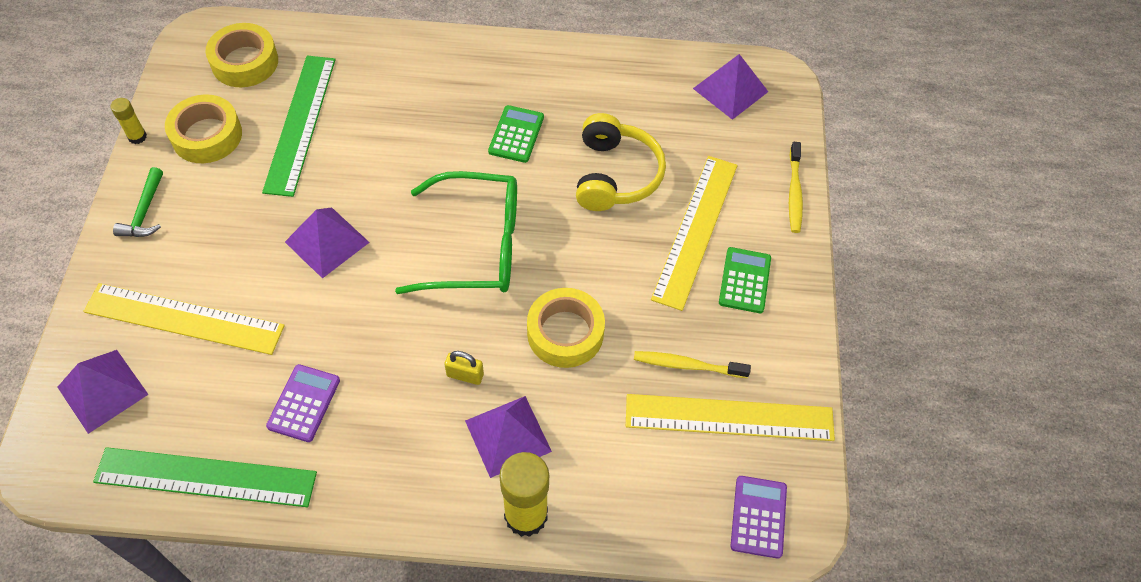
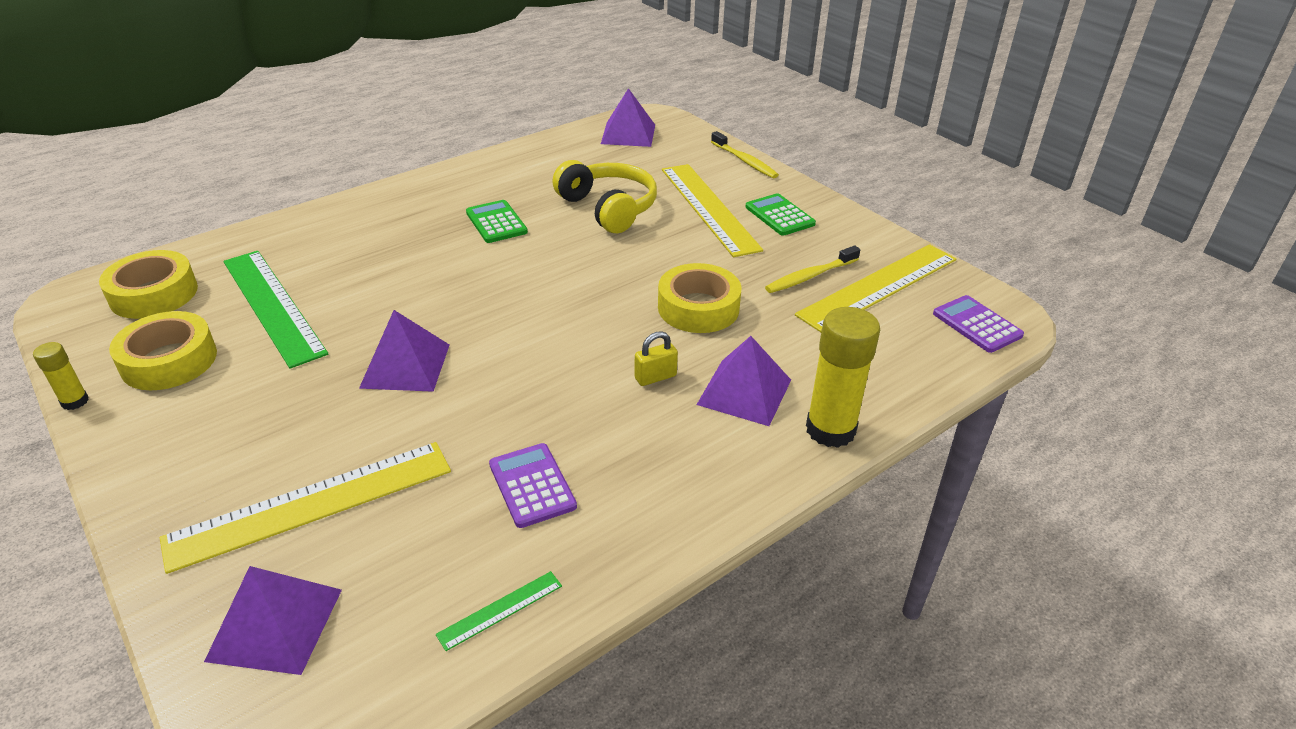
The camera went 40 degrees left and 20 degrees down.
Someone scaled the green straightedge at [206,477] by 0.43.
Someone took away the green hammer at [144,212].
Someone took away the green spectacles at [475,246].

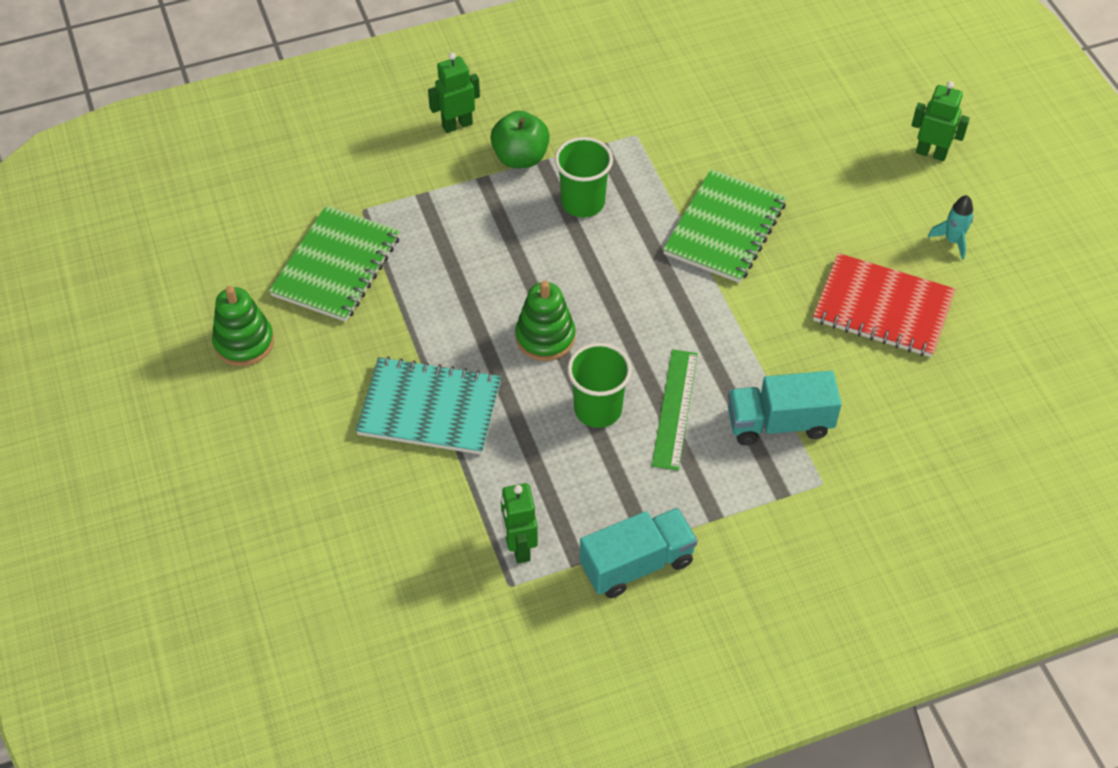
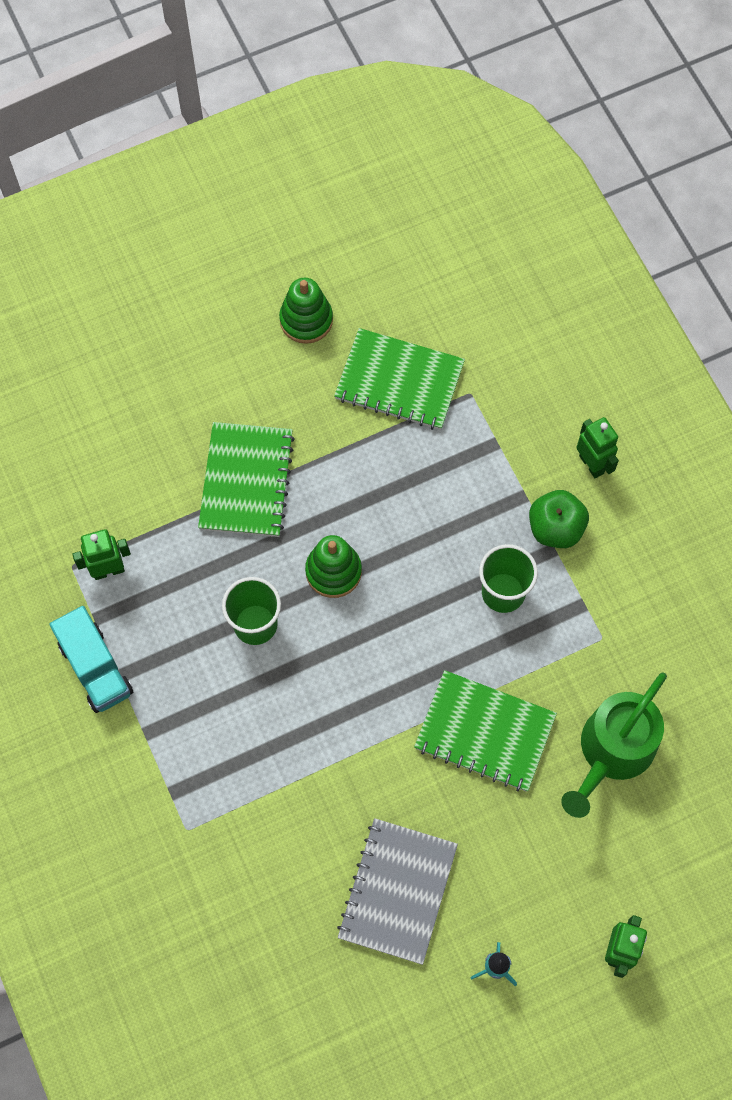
The camera went 85 degrees right and 15 degrees up.
Someone repainted the teal notebook at [429,408], which became the green notebook at [246,481].
Someone repainted the red notebook at [883,308], which became the grey notebook at [397,891].
Someone put down the green watering can at [612,751].
Someone took away the green straightedge at [675,409].
Someone took away the teal toy truck at [779,423].

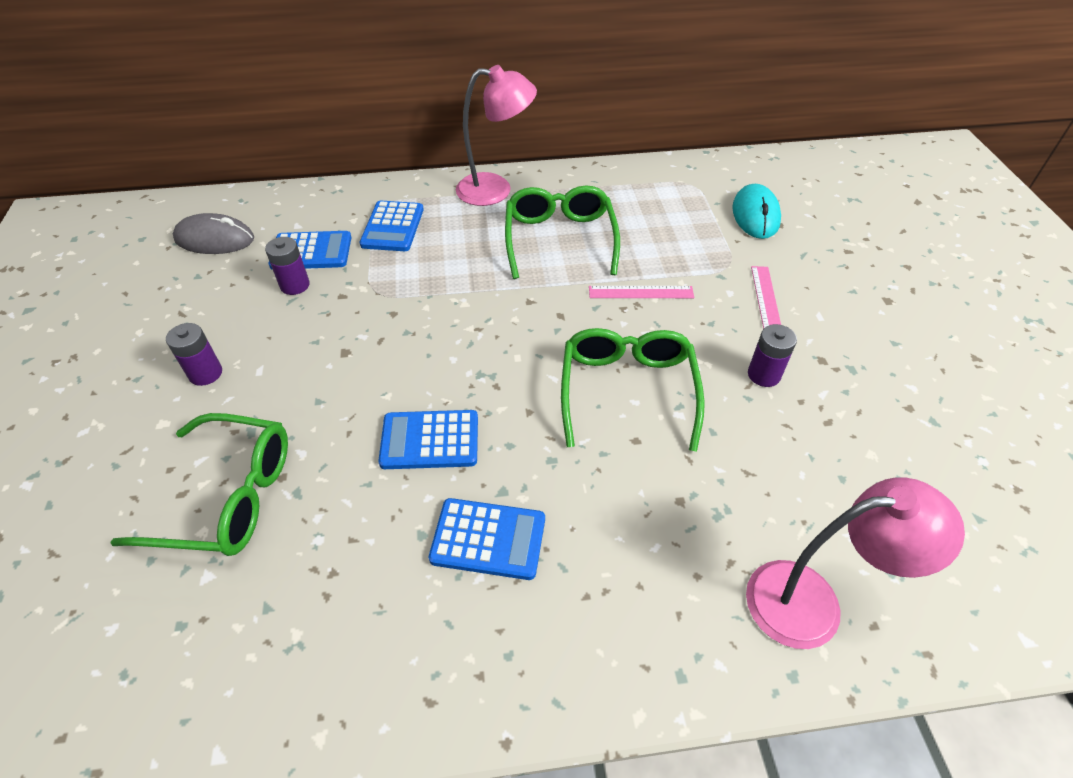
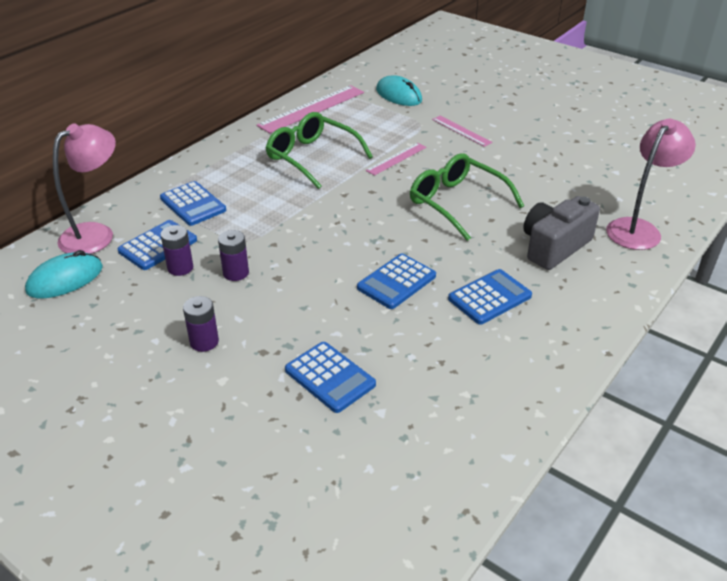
The camera went 45 degrees left and 10 degrees down.
Someone repainted the grey mouse at [215,239], which became the teal mouse at [65,279].
Someone carried the rosy reading lamp from [496,190] to [96,234].
Someone carried the purple AA battery from [764,375] to [236,273].
Someone put down the rosy straightedge at [312,109].
Someone swapped the green spectacles at [227,497] for the cobalt adding machine at [330,377].
Someone put down the grey camera at [554,247].

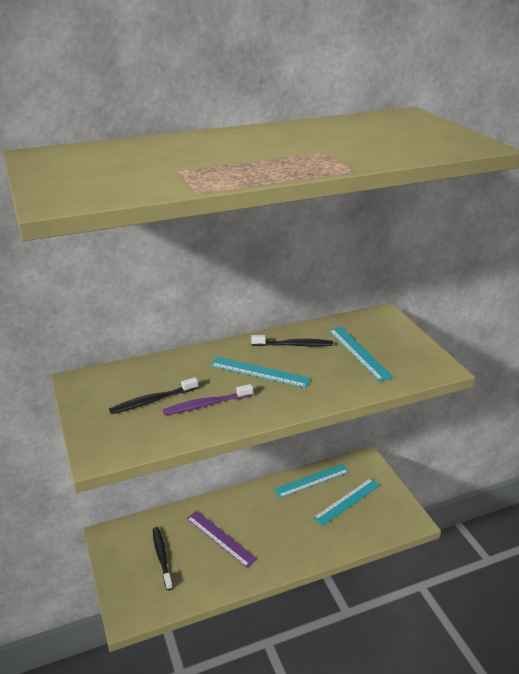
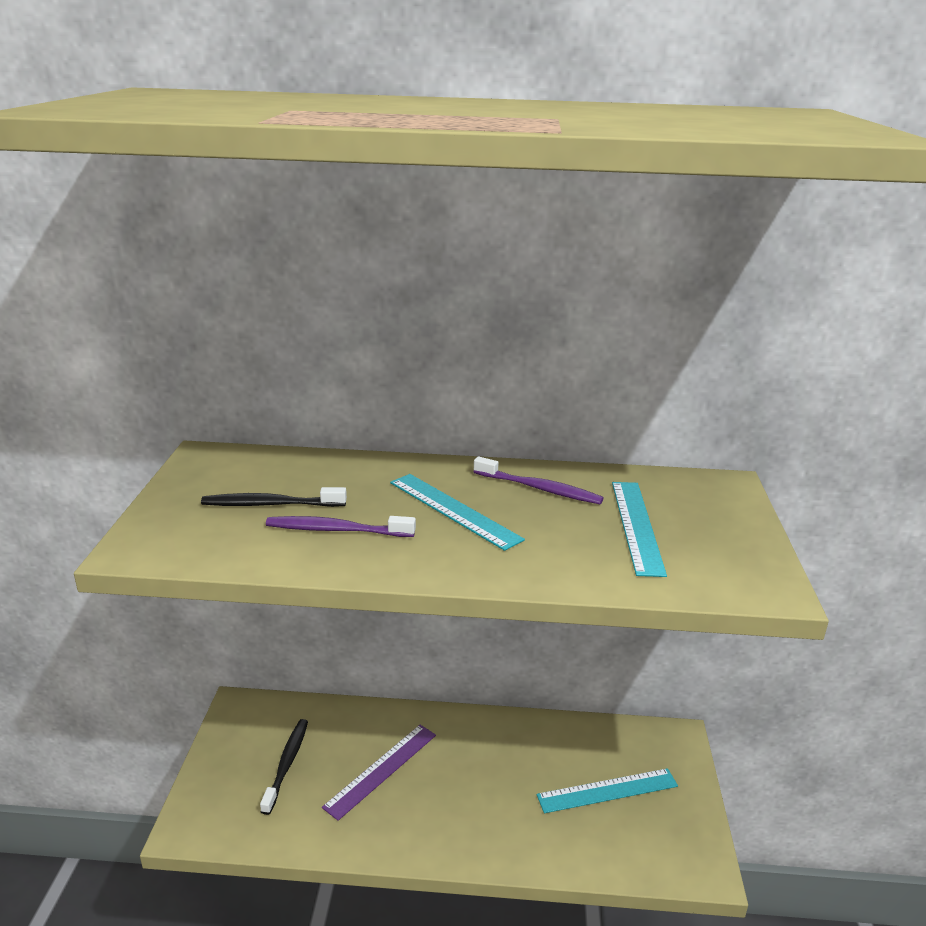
The camera went 25 degrees right and 5 degrees down.
Someone rotated the purple straightedge at [220,538] by 60 degrees clockwise.
Someone repainted the ebony toothbrush at [294,345], which became the purple toothbrush at [539,488].
Someone took away the teal straightedge at [312,480].

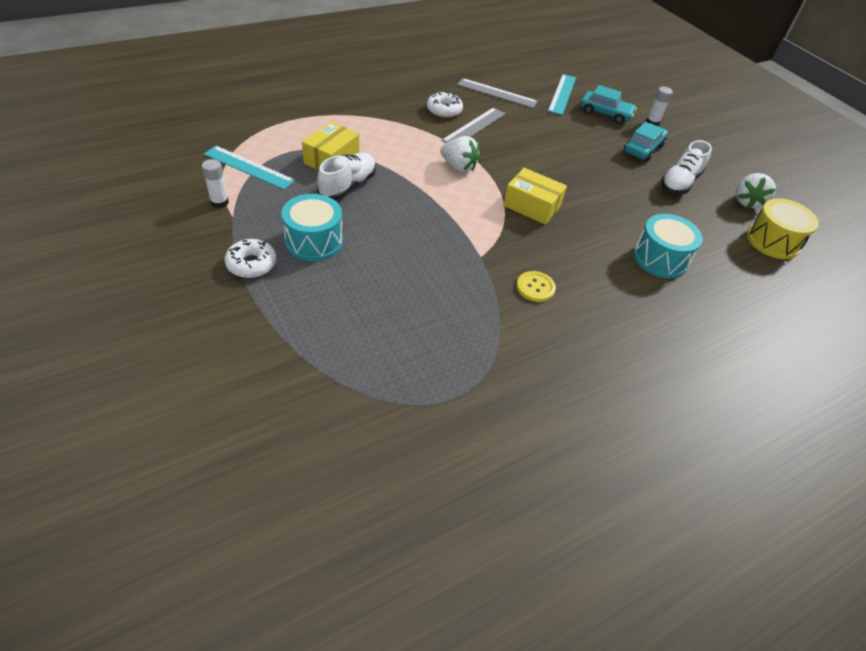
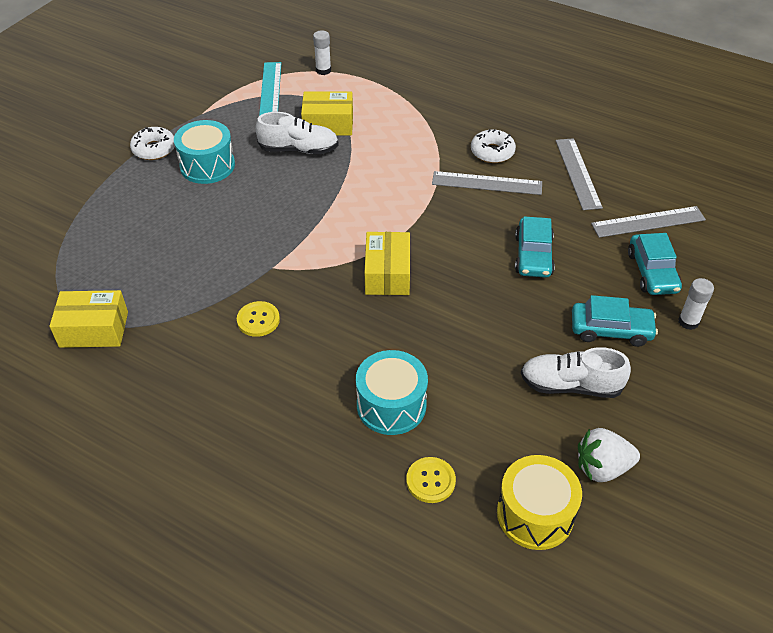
The camera went 65 degrees right and 0 degrees up.
Someone put down the yellow parcel at [94,329].
Someone carried the white glue from [219,202] to [323,70].
Someone put down the yellow sewing button at [430,481].
Someone put down the teal car at [533,255].
Someone repainted the teal straightedge at [562,94], which became the grey straightedge at [648,222].
Someone took away the white toy strawberry at [458,167].

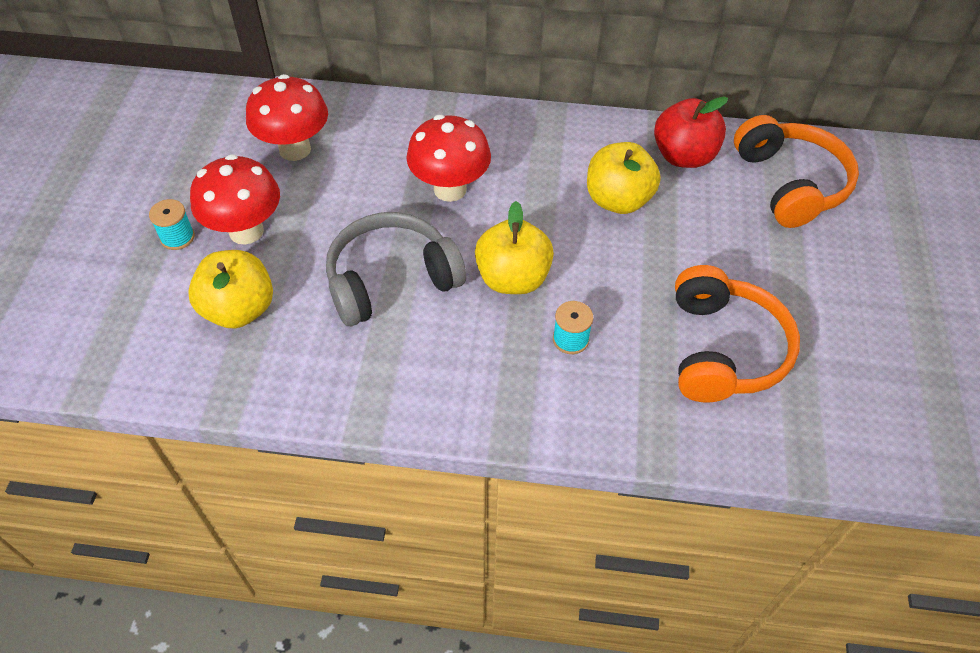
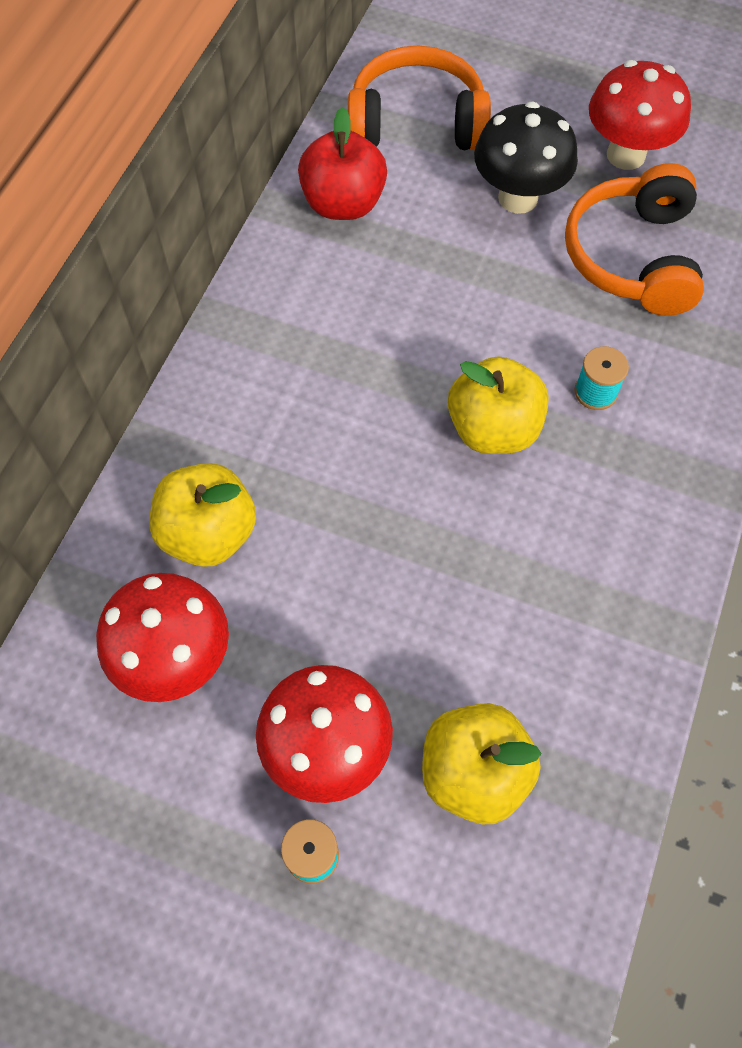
The camera went 75 degrees left and 10 degrees up.
Someone carried the yellow apple from [618,200] to [208,533].
Someone put down the ebony fungus at [518,198].
Someone rotated the orange over-ear headphones at [723,349] by 105 degrees counterclockwise.
Someone carried the red fungus from [450,189] to [626,155].
Someone took away the grey over-ear headphones at [391,280].

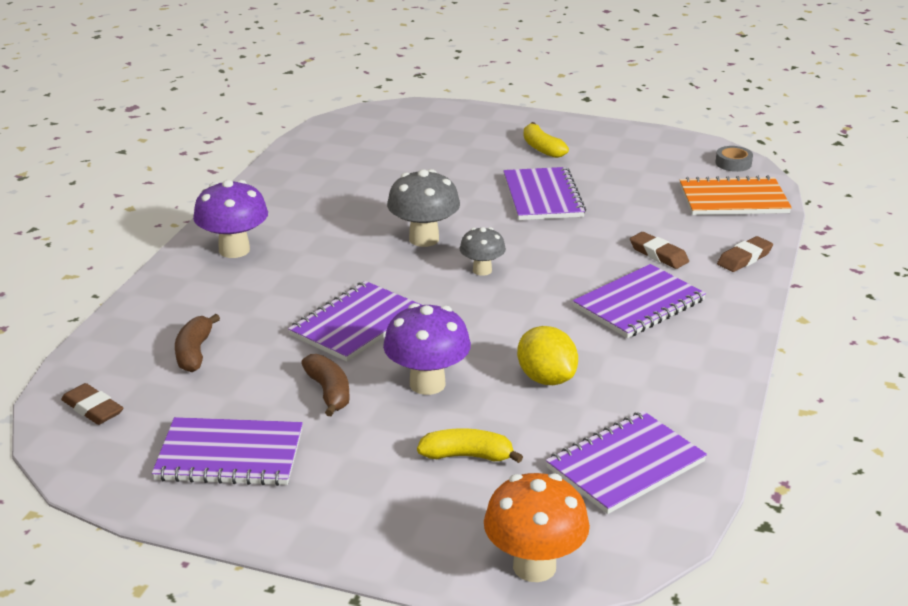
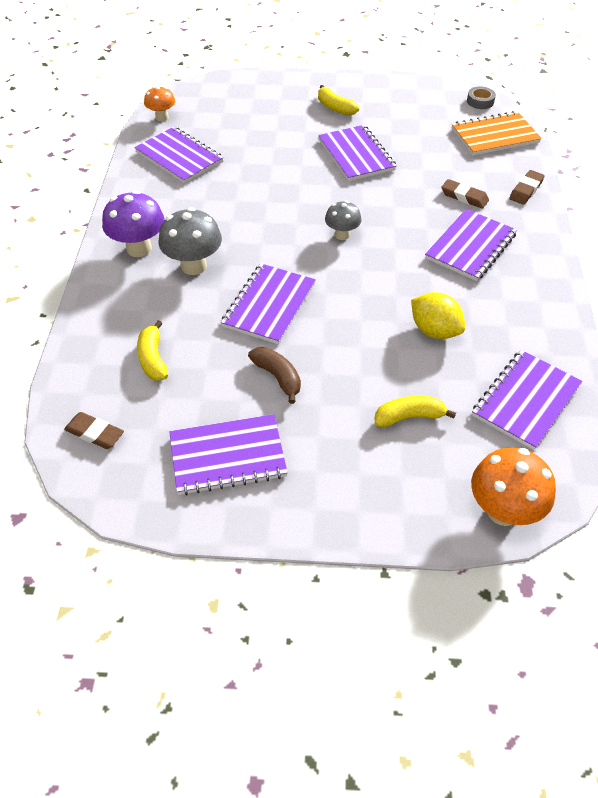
The camera went 15 degrees left and 20 degrees up.
Someone put down the purple notebook at [179,157].
Someone repainted the russet toy banana at [194,352], which became the yellow toy banana at [153,359].
Someone put down the orange fungus at [162,117].
Someone carried the grey fungus from [424,239] to [194,266].
Someone took away the purple fungus at [427,384].

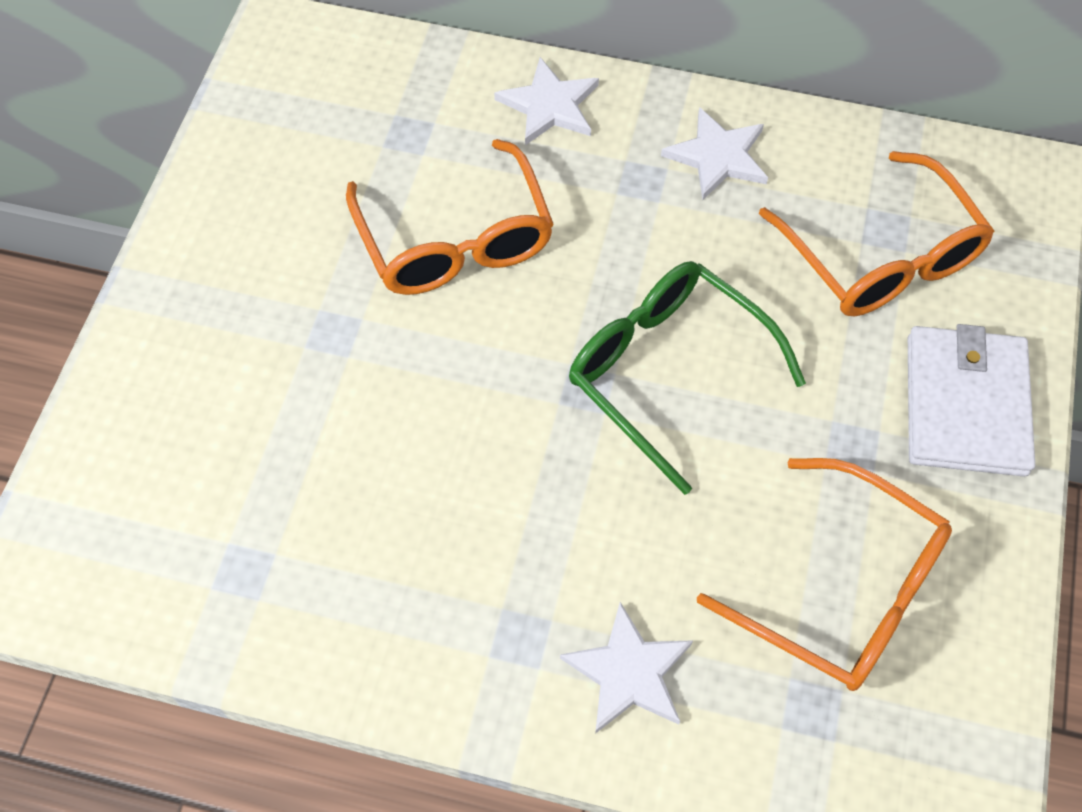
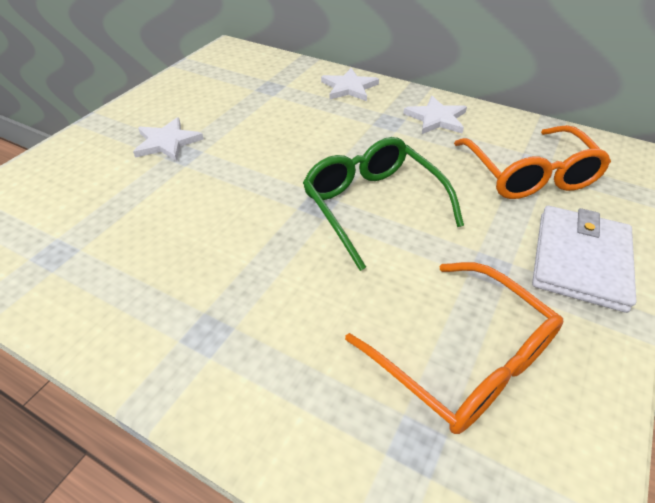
The camera went 15 degrees right and 15 degrees down.
Someone carried the white star shape from [629,672] to [167,142].
Someone took away the orange spectacles at [455,240].

